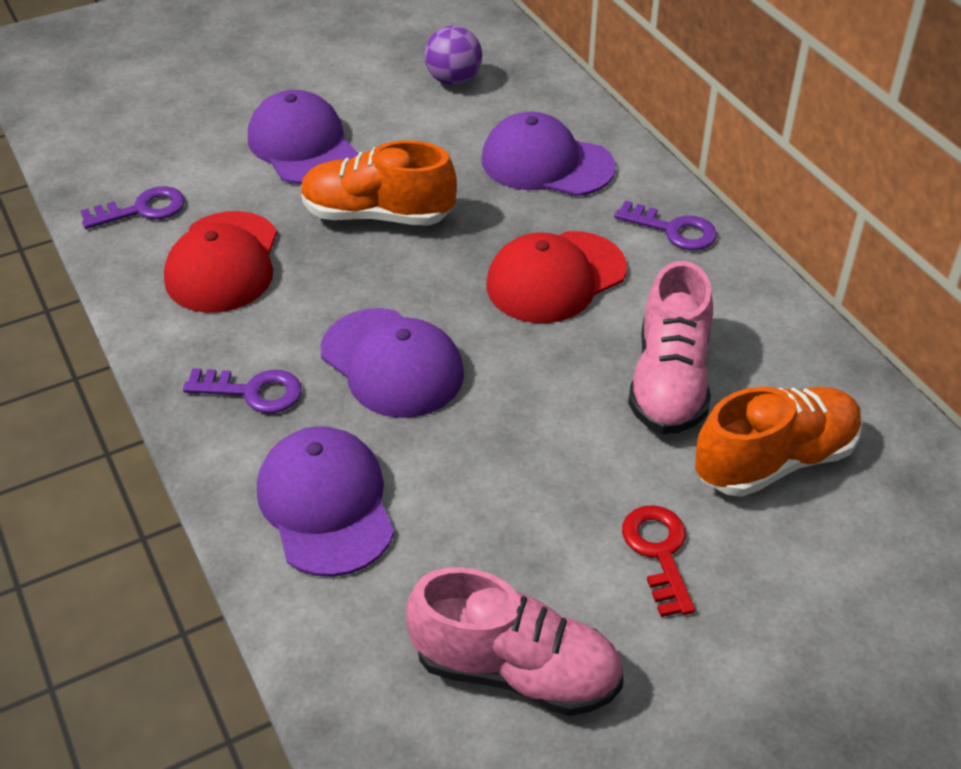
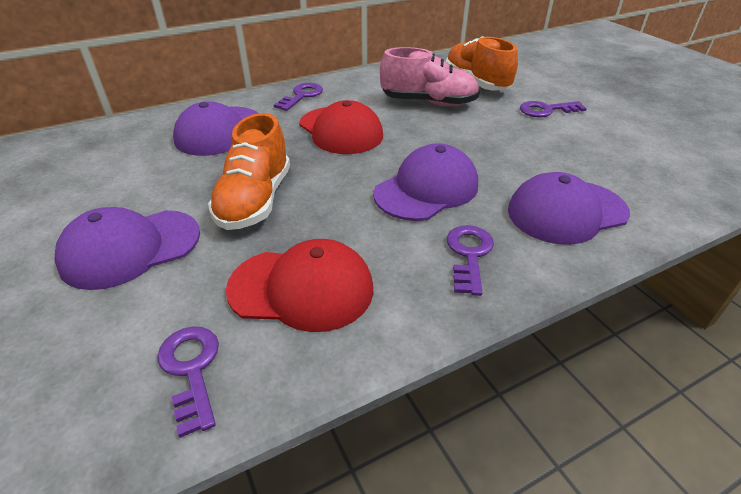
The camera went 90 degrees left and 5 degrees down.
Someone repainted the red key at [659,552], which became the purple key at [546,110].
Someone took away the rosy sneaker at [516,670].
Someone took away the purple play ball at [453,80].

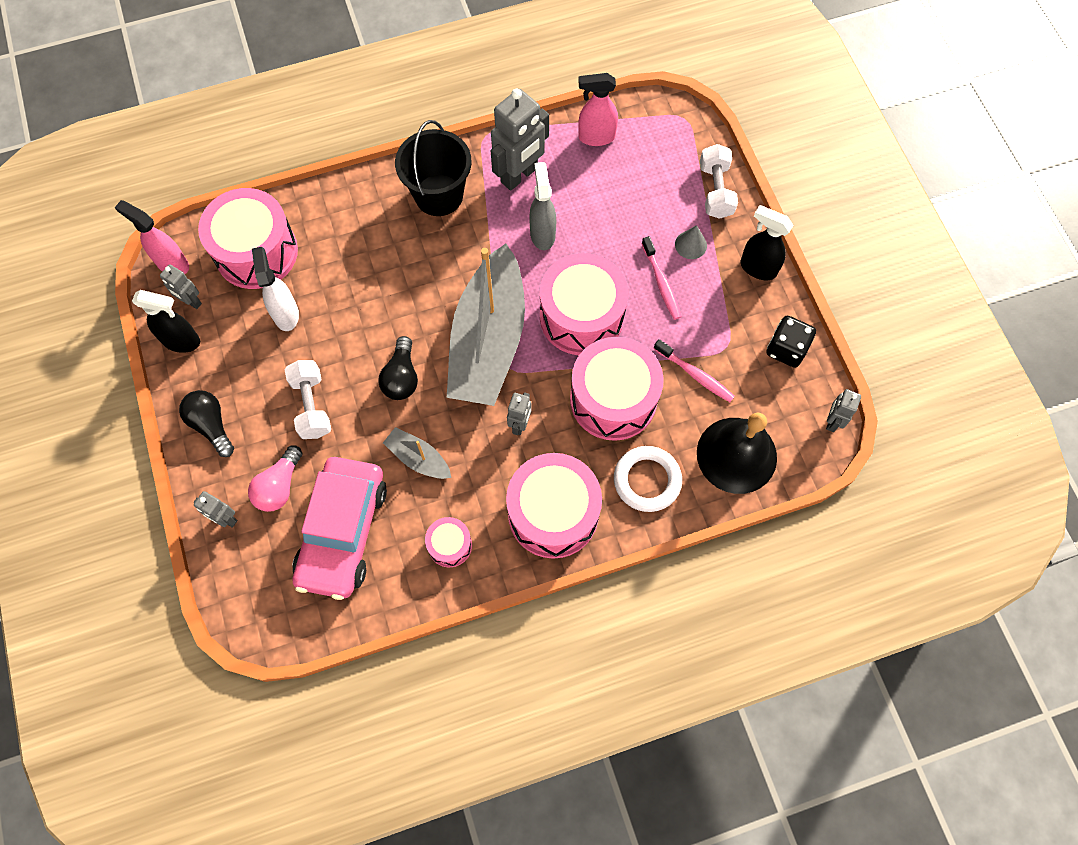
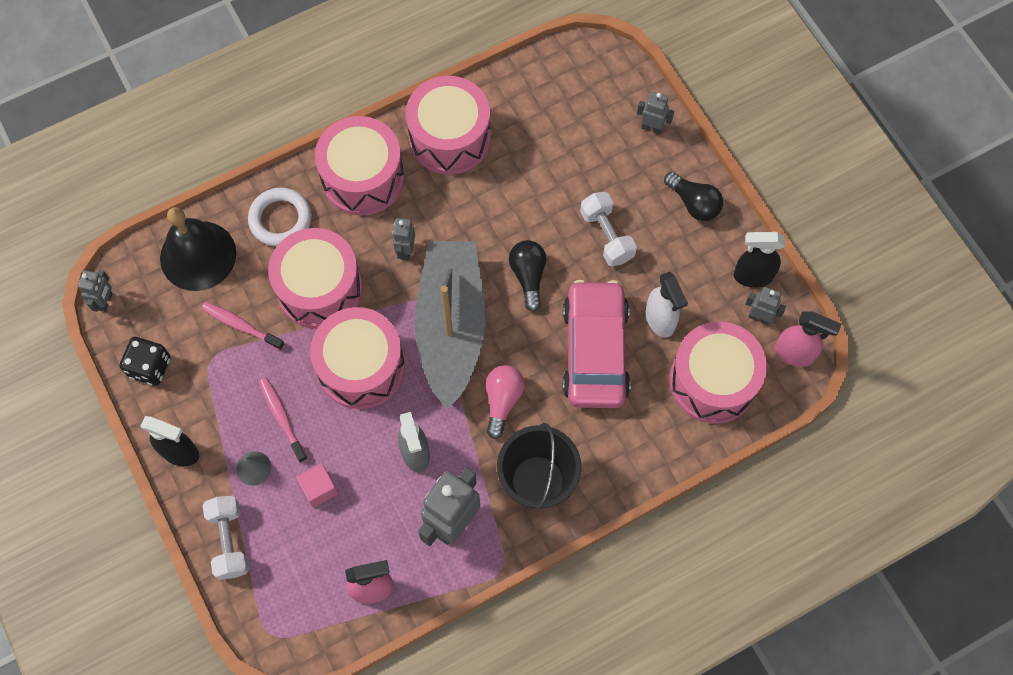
The camera went 170 degrees right and 0 degrees up.
Someone put down the rosy block at [319,488].
Someone scaled the rosy drum at [450,545] by 2.07.
Someone carried the rosy lightbulb from [279,486] to [502,401].
Someone carried the rosy car from [343,532] to [595,351].
Someone took away the grey boat at [418,458].

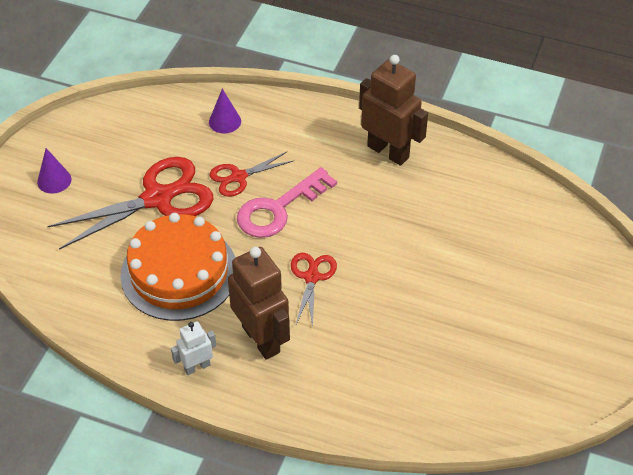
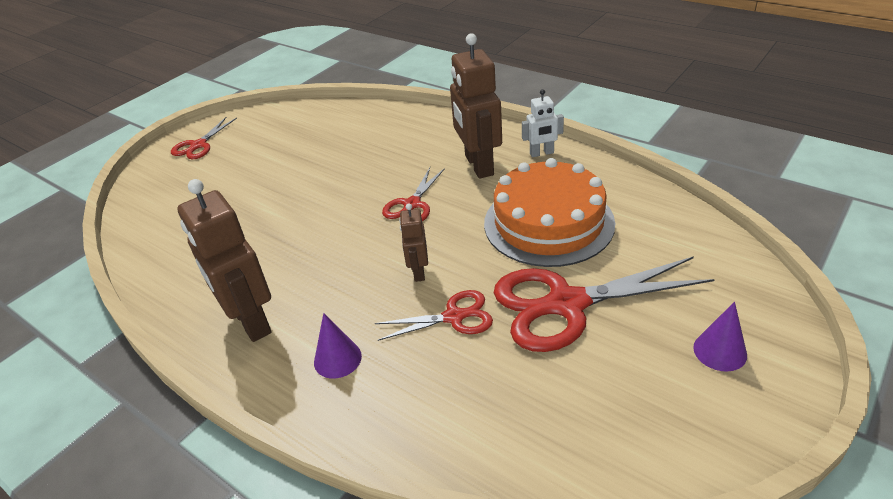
The camera went 160 degrees left and 10 degrees down.
Someone put down the red shears at [198,145].
Someone carried the purple solid cone from [225,121] to [337,359].
Someone swapped the rosy key at [279,209] for the russet robot figure at [418,272].

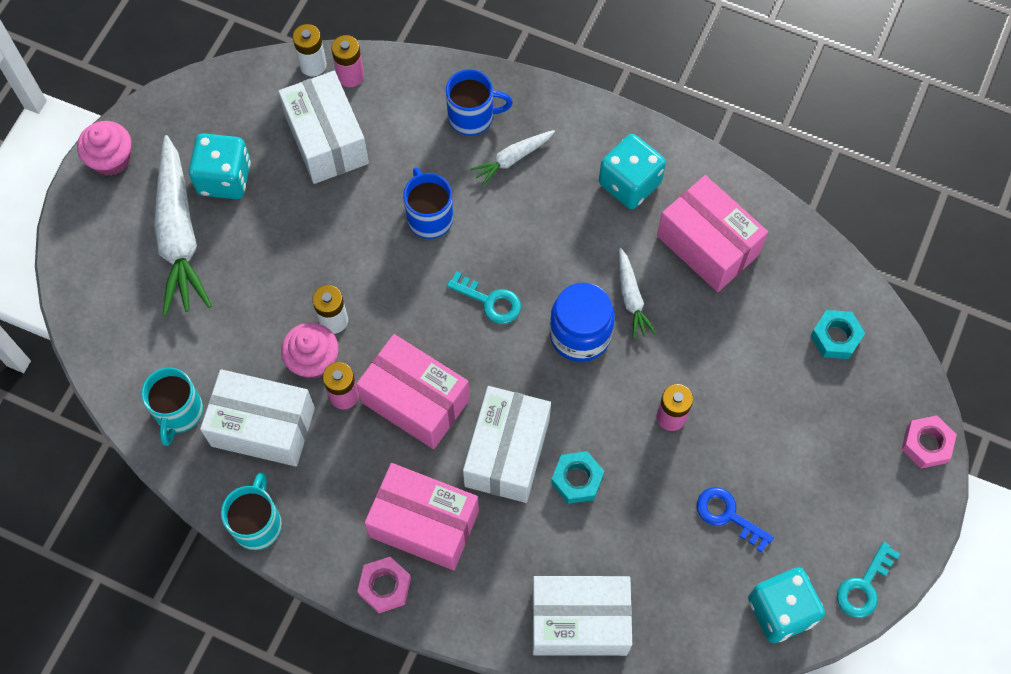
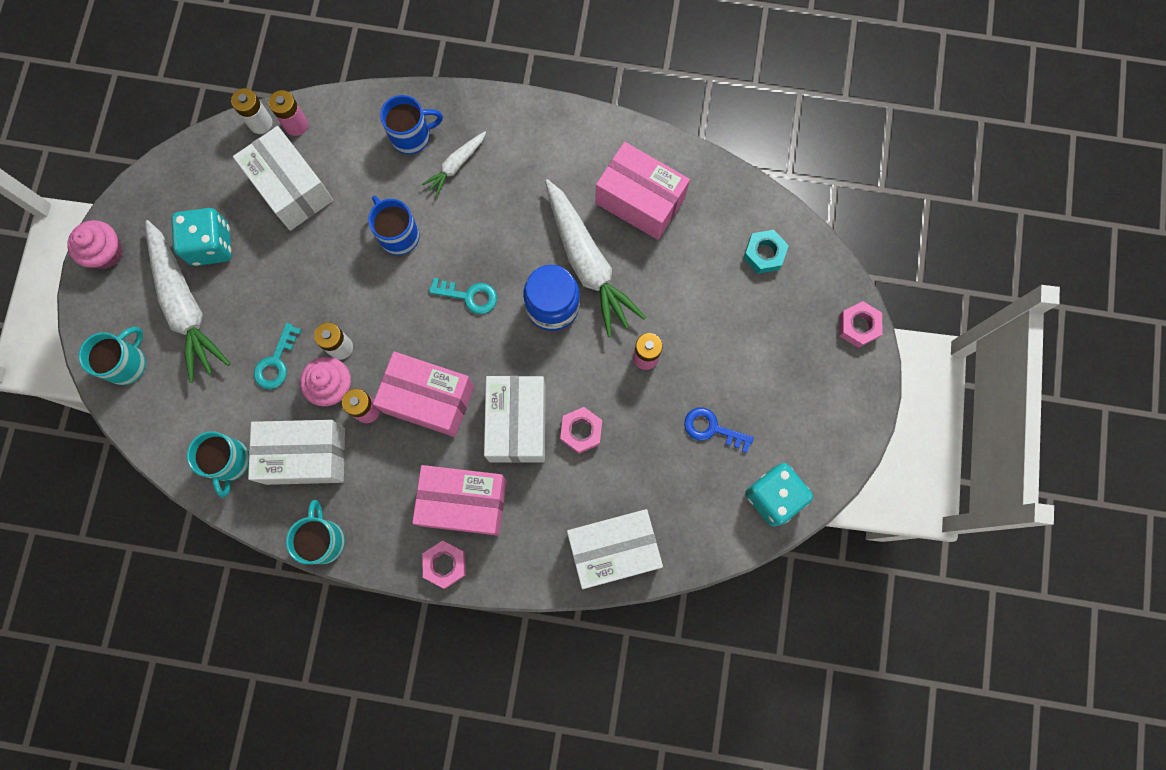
The camera went 15 degrees left and 10 degrees up.
Someone put down the teal mug at [127,363].
Someone carried the teal key from [864,586] to [276,362].
Someone scaled the white root vegetable at [631,298] by 2.03.
Someone repainted the teal nut at [577,479], which became the rosy nut at [581,431].
Someone took away the teal game die at [629,183].

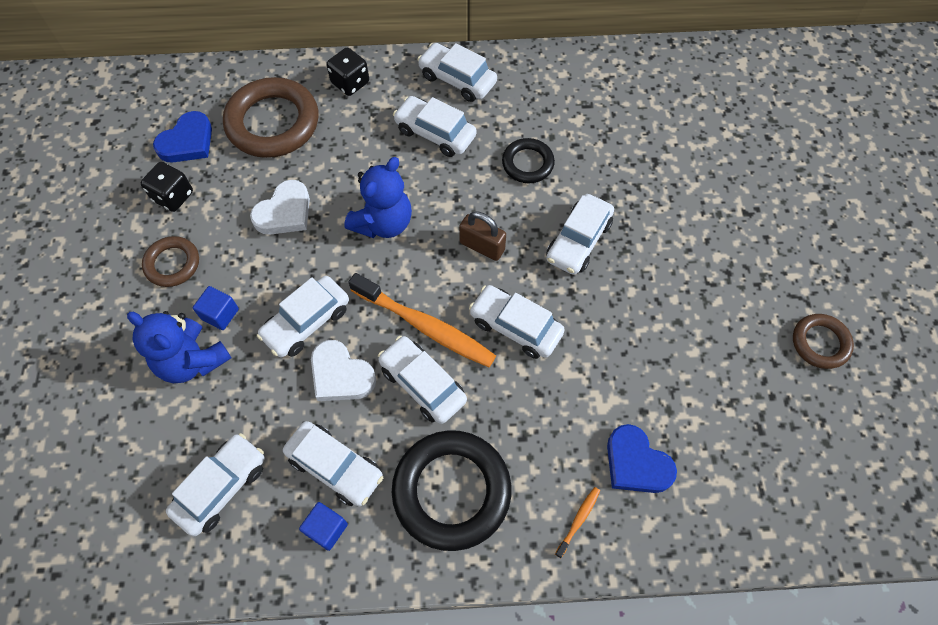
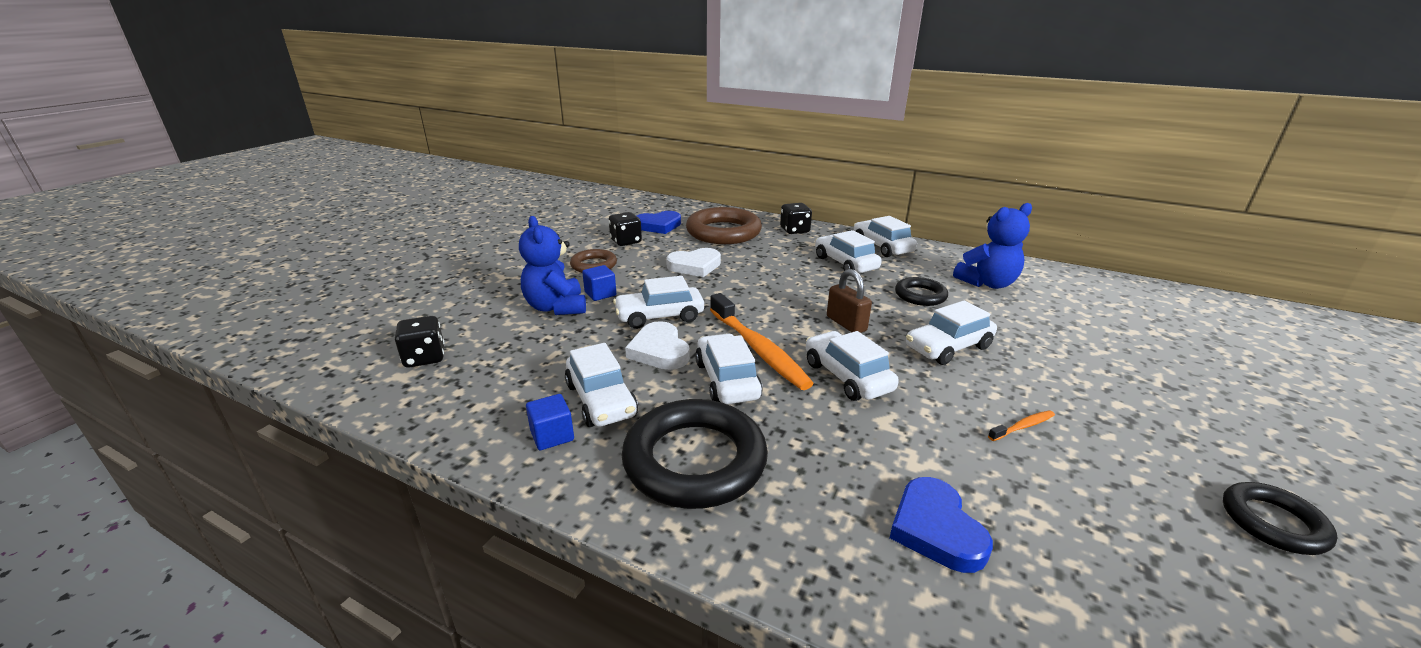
The camera went 30 degrees right and 35 degrees down.
Someone put down the ebony game die at [425,358].
Someone carried the cobalt teddy from [383,223] to [987,283].
Someone carried the orange toothbrush from [578,520] to [1023,426].
Someone repainted the russet torus at [820,343], which became the ebony torus at [1273,522].
Someone took away the white car at [221,487].

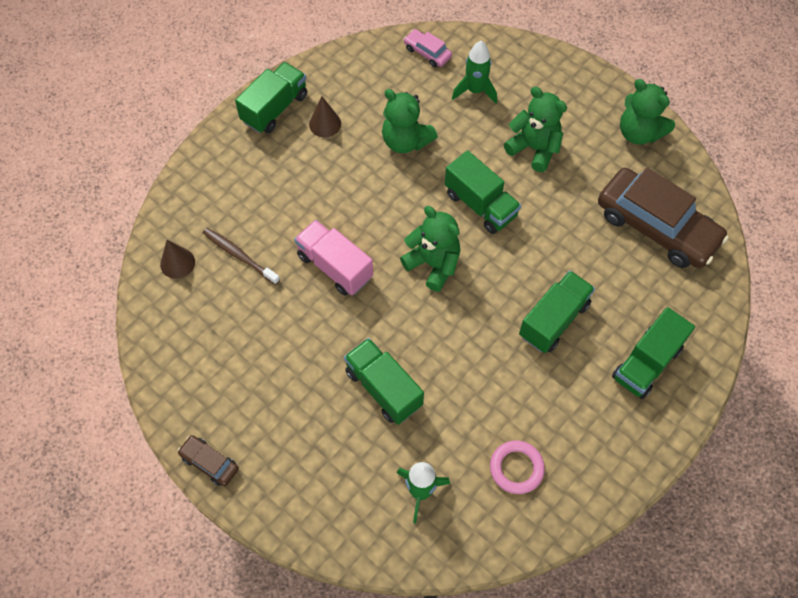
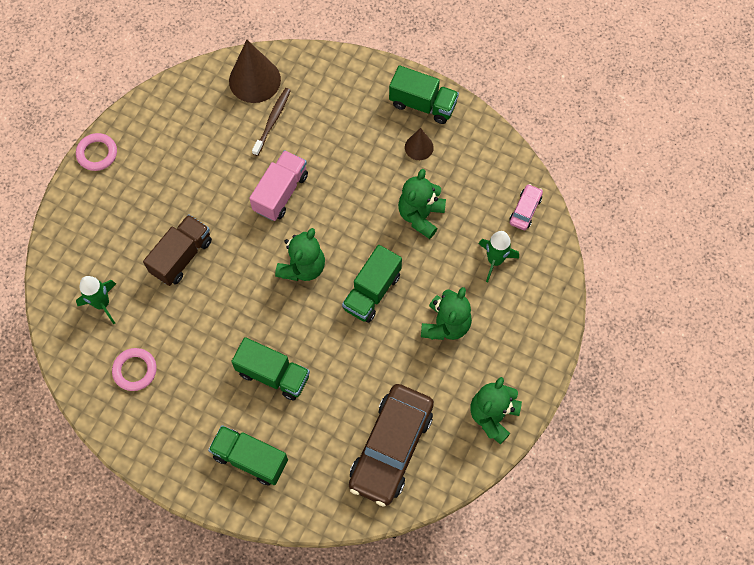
The camera went 75 degrees right and 5 degrees up.
Someone swapped the russet car at [209,463] for the rosy torus at [97,153].
Someone repainted the green toy truck at [383,388], which became the russet toy truck at [181,256].
Someone scaled the russet solid cone at [177,263] by 1.84.

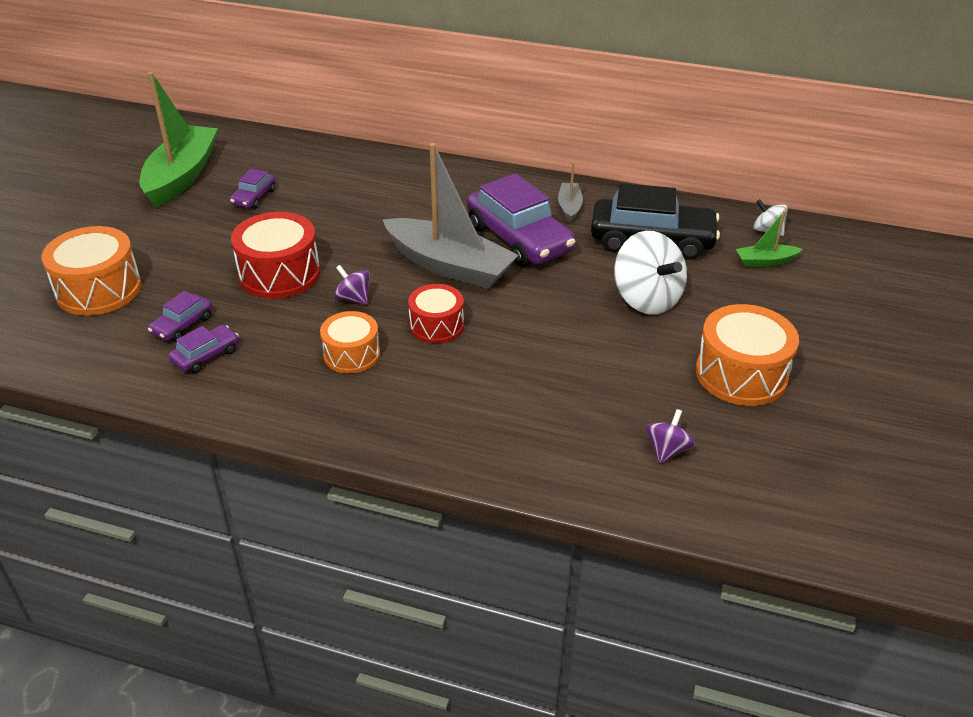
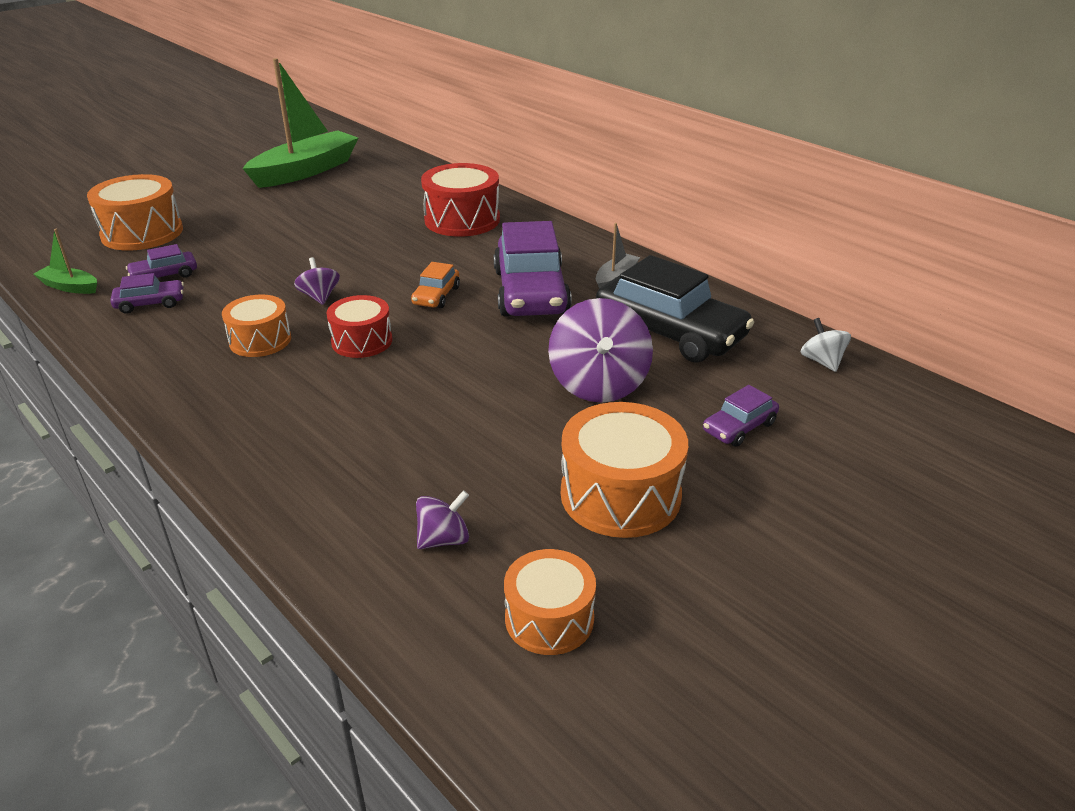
The camera went 30 degrees right and 5 degrees down.
Someone carried the green boat from [765,261] to [70,287].
Someone swapped the grey boat at [450,266] for the orange car at [436,296].
Someone carried the red drum from [279,274] to [462,220].
Someone put down the orange drum at [549,618].
Someone repainted the white spinning top at [646,299], which became the purple spinning top at [598,384].
Someone carried the purple car from [254,197] to [739,427].

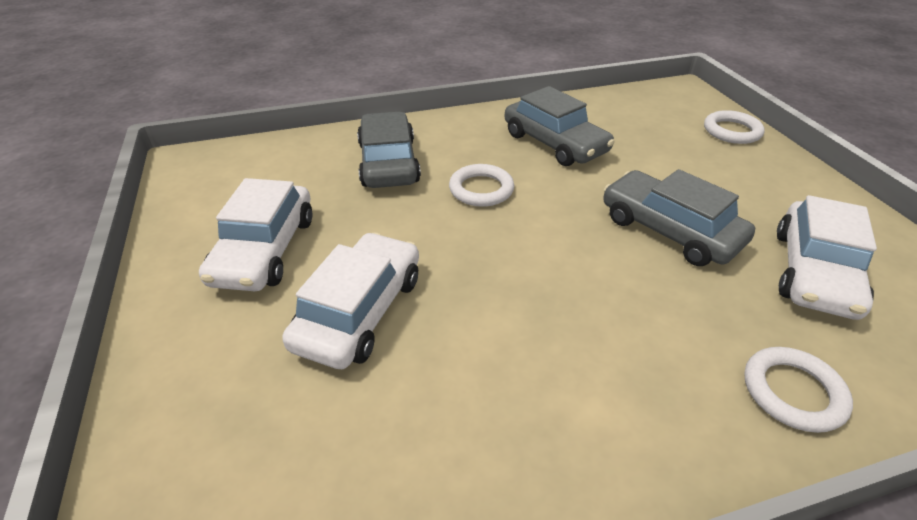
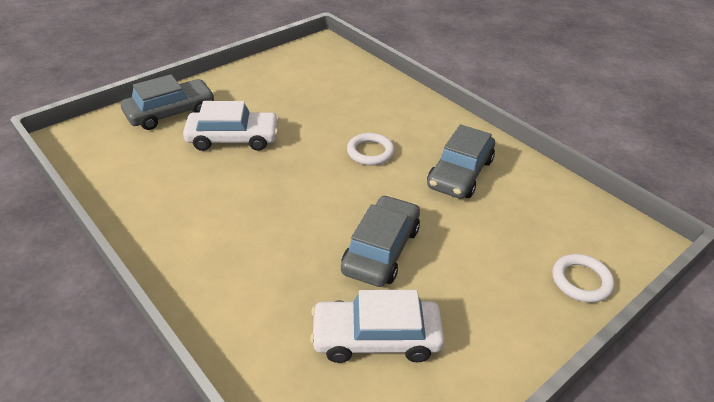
The camera went 65 degrees right and 0 degrees up.
Someone carried the grey car from [388,162] to [170,113].
Someone took away the white car at [265,250].
Someone took away the white torus at [793,392].

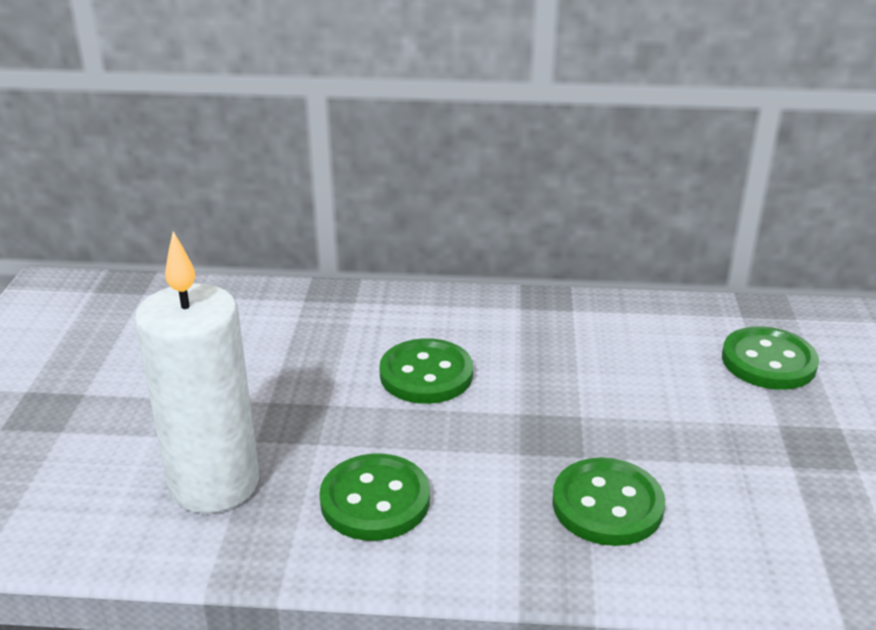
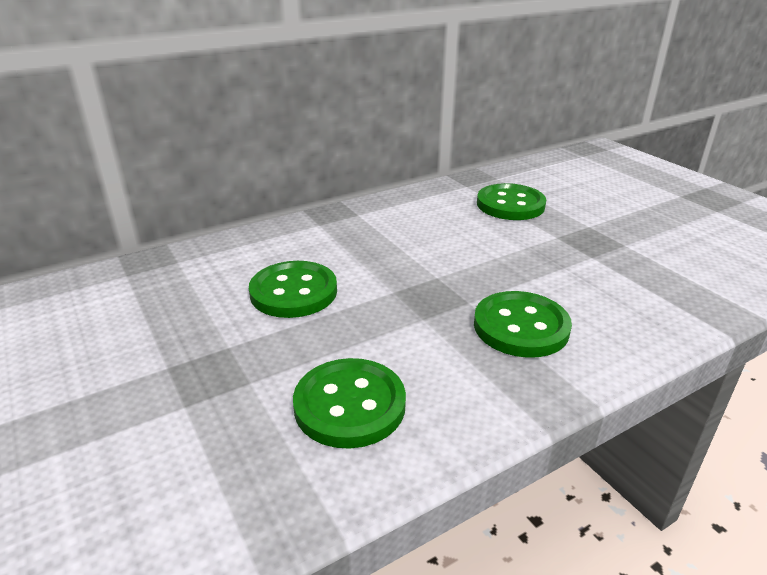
The camera went 35 degrees left and 0 degrees up.
Someone took away the white wax candle at [214,484].

